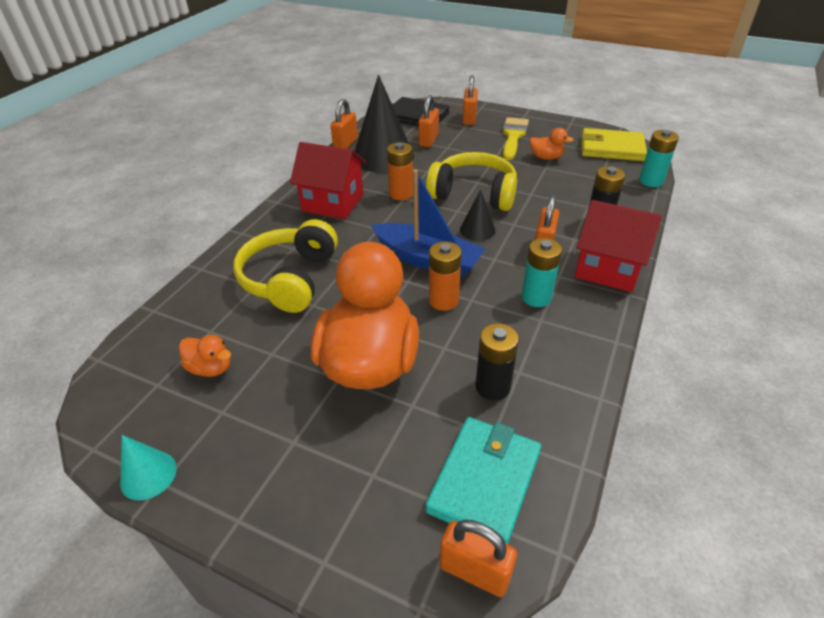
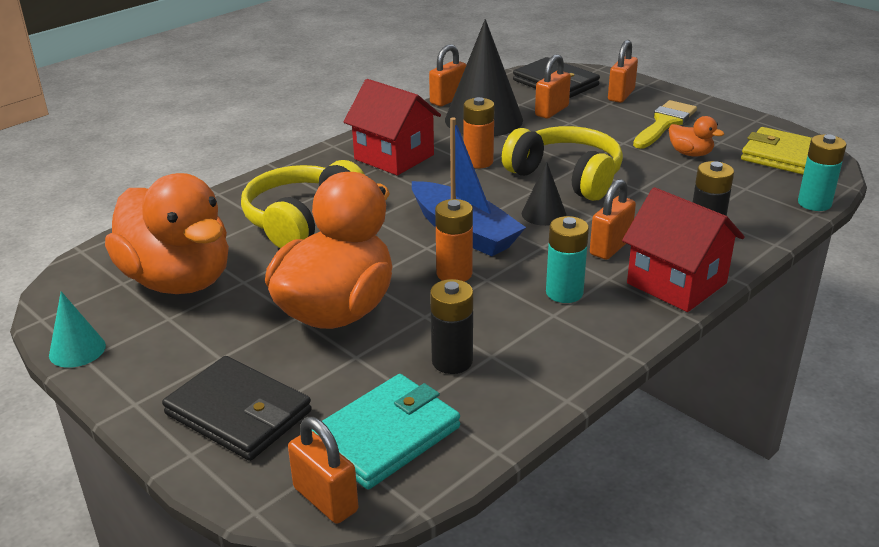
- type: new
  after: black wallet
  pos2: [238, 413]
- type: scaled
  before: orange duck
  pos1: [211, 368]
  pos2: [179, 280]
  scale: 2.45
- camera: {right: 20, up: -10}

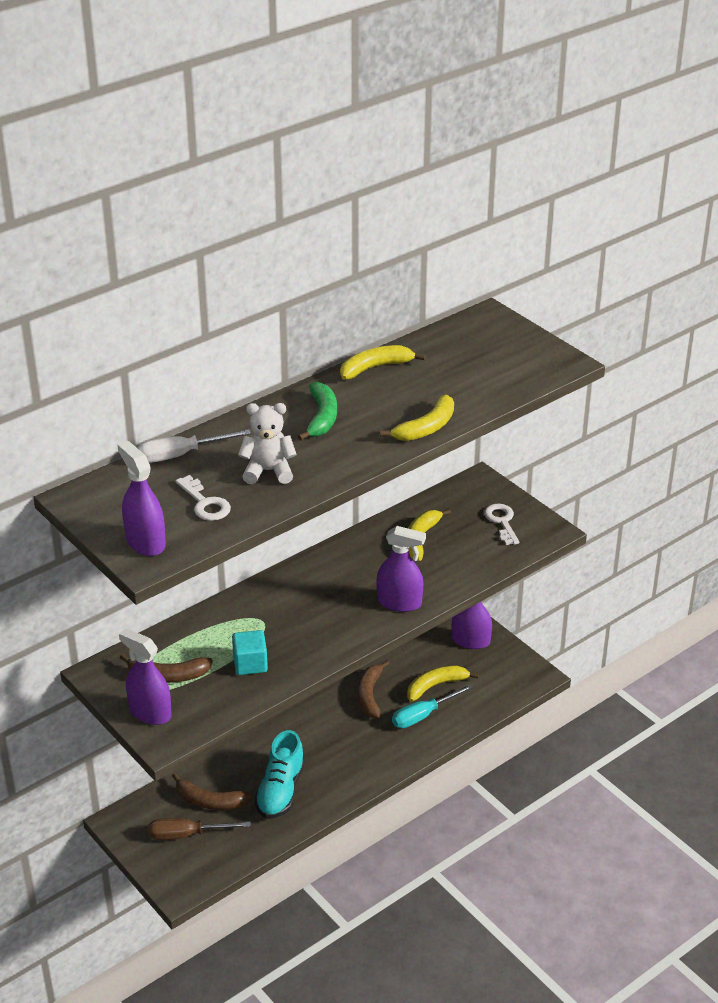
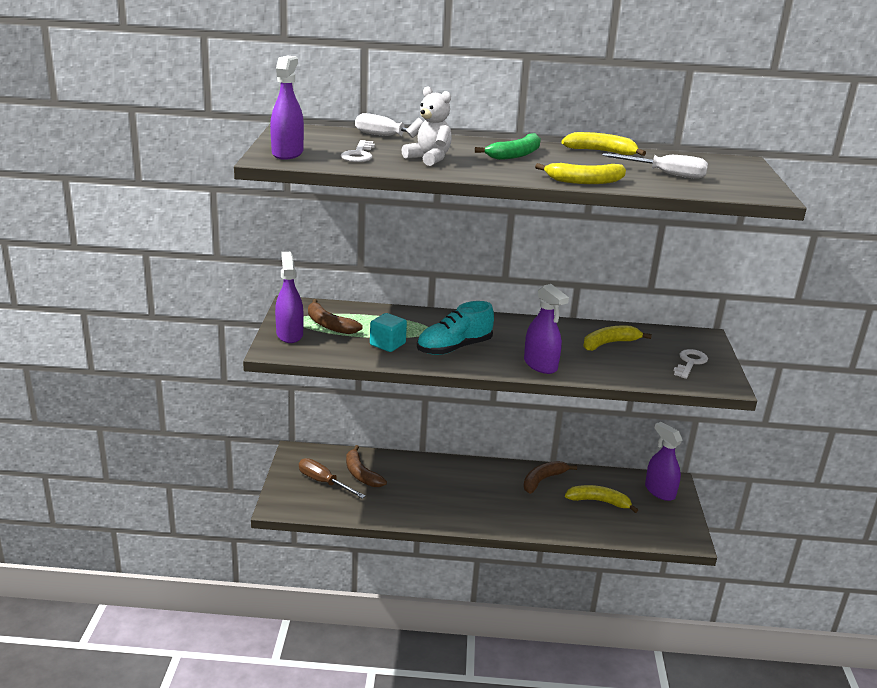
- type: gone
  before: aqua hand screwdriver
  pos1: [423, 715]
- type: new
  after: white hand screwdriver
  pos2: [666, 174]
- type: shifted
  before: aqua sneaker
  pos1: [280, 791]
  pos2: [454, 348]
- camera: {right: 40, up: -10}

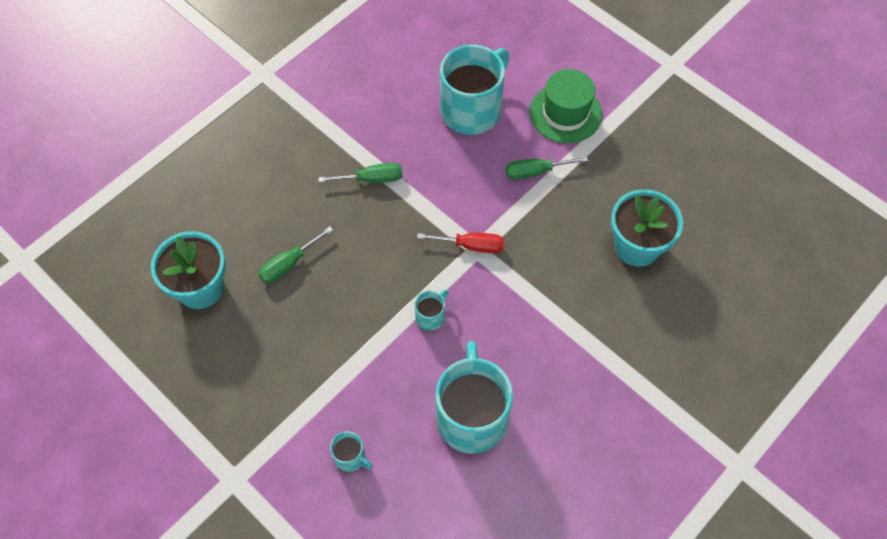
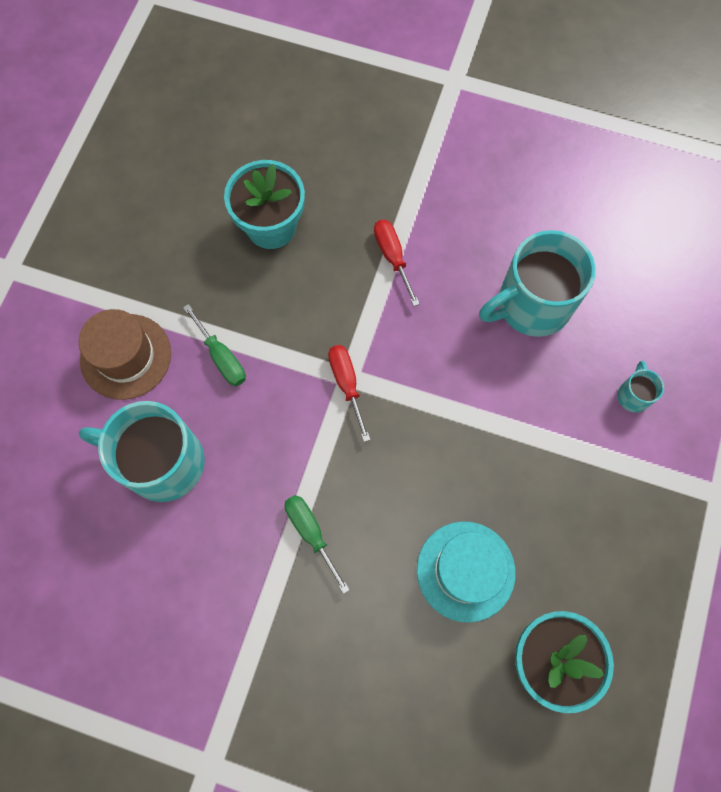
- type: gone
  before: aqua coffee mug
  pos1: [431, 316]
- type: new
  after: crimson hand screwdriver
  pos2: [392, 257]
- type: swapped
  before: emerald hand screwdriver
  after: aqua tall hat
  pos1: [289, 264]
  pos2: [465, 571]
- type: repainted
  before: emerald tall hat
  after: dark brown tall hat
  pos1: [565, 113]
  pos2: [125, 356]
- camera: {right: -115, up: 10}

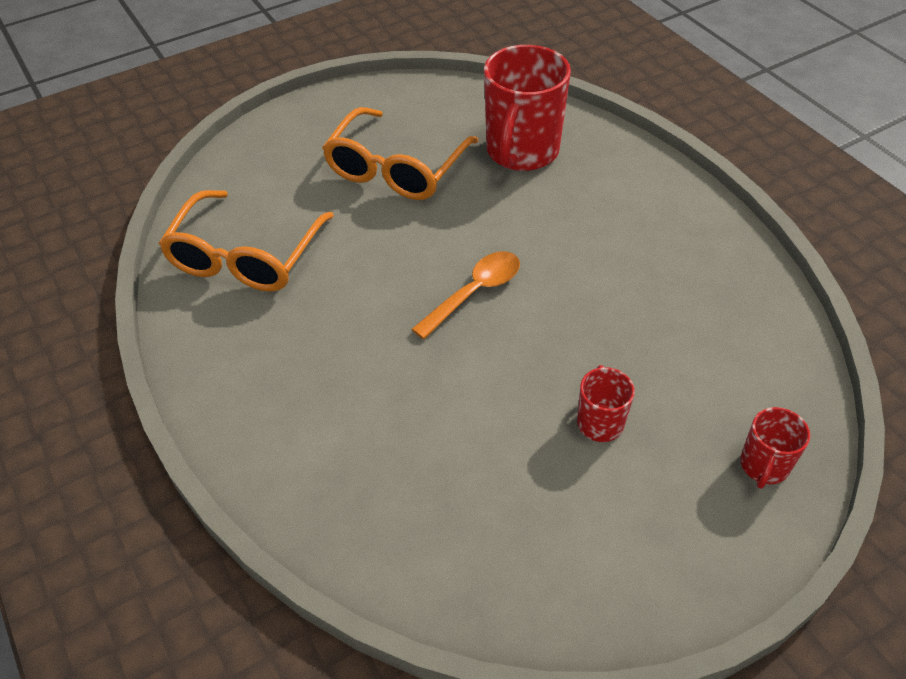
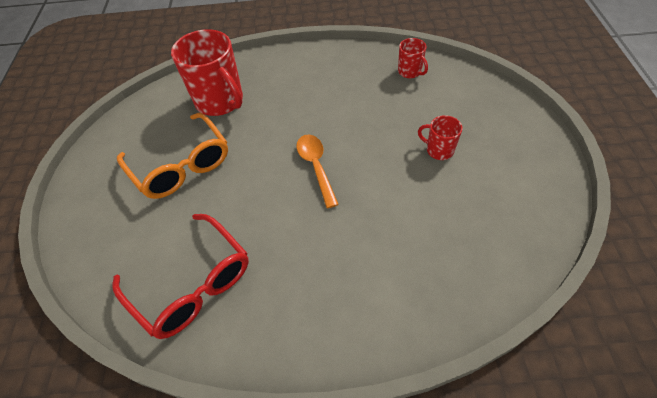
- type: shifted
  before: crimson coffee mug
  pos1: [764, 466]
  pos2: [410, 72]
- type: repainted
  before: orange glasses
  after: crimson glasses
  pos1: [246, 256]
  pos2: [192, 284]
- camera: {right: -60, up: 5}

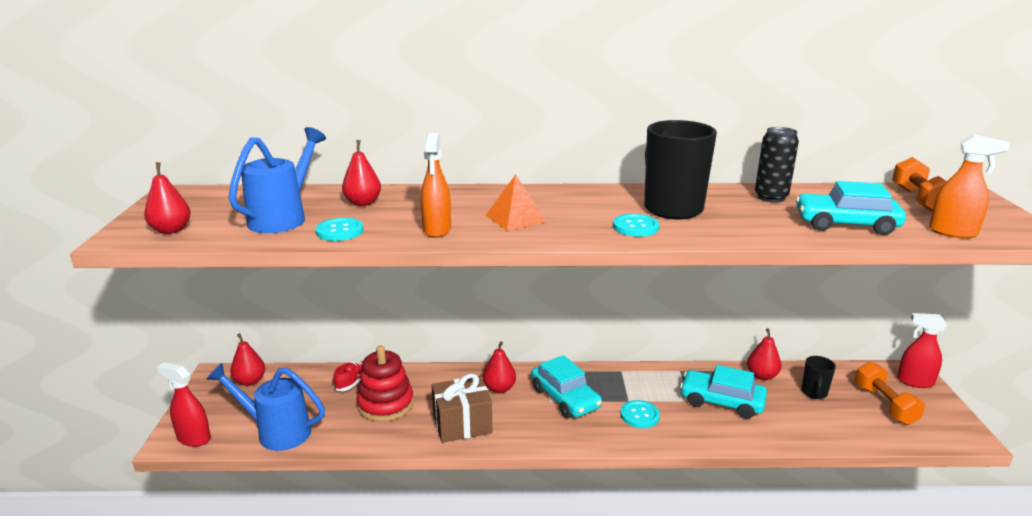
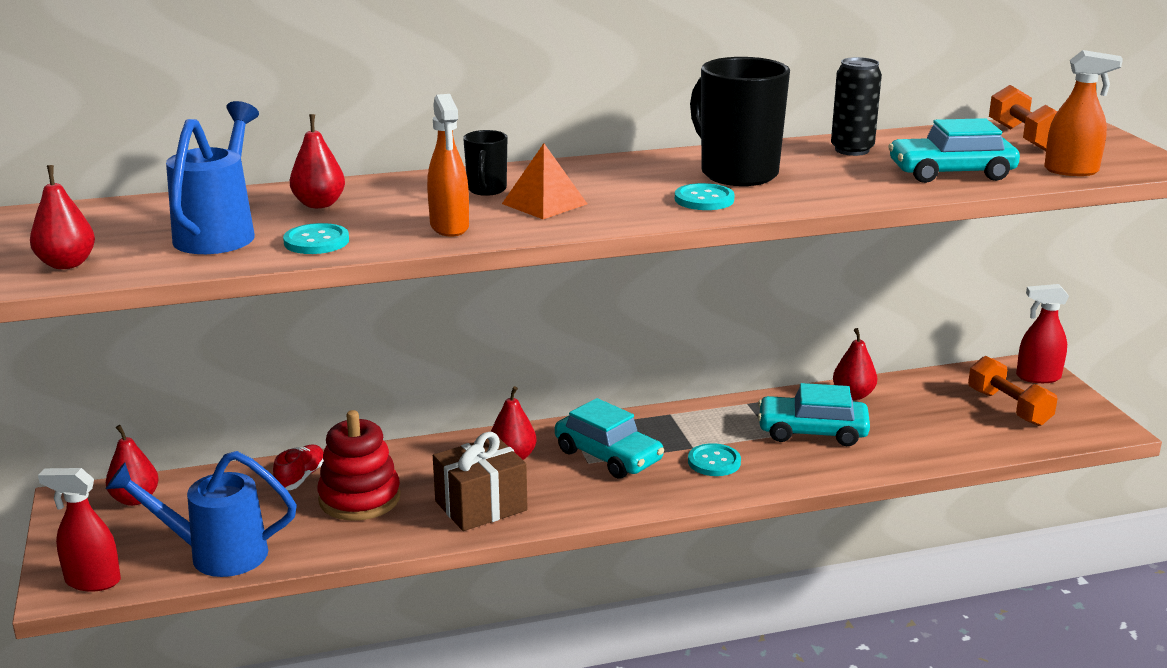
- type: shifted
  before: black coffee mug
  pos1: [814, 393]
  pos2: [486, 190]
- camera: {right: -15, up: 0}

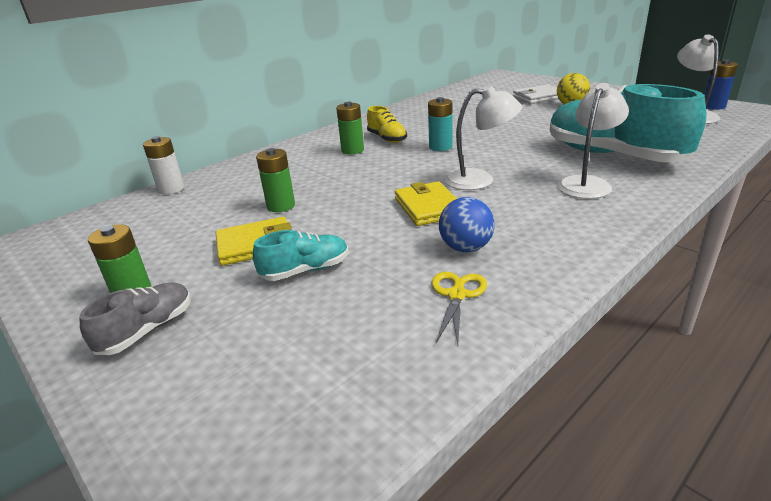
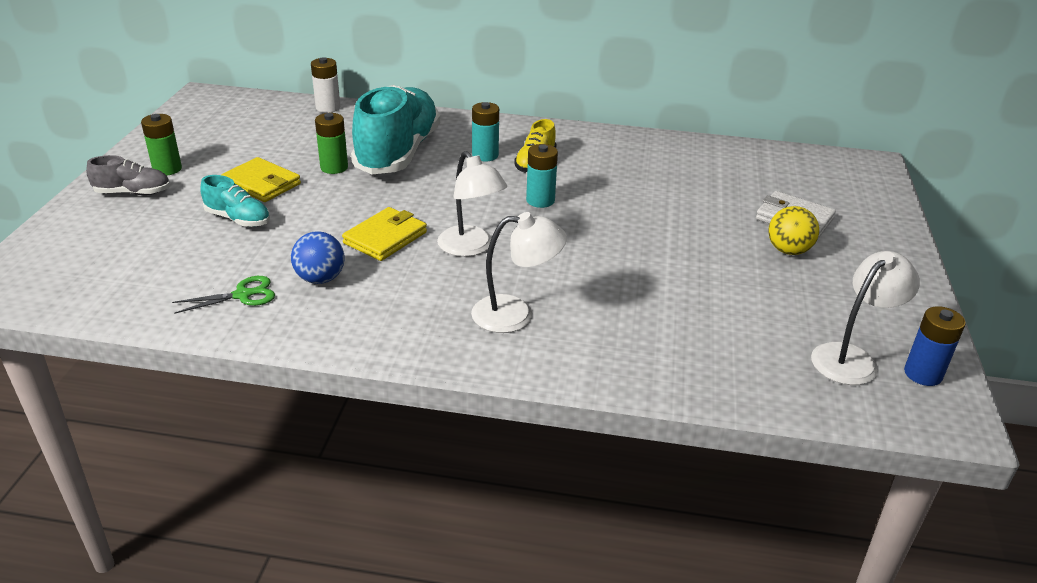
- type: shifted
  before: aqua sneaker
  pos1: [613, 155]
  pos2: [398, 153]
- type: repainted
  before: emerald AA battery
  after: aqua AA battery
  pos1: [352, 150]
  pos2: [485, 155]
- type: repainted
  before: yellow shears
  after: emerald shears
  pos1: [457, 295]
  pos2: [242, 295]
- camera: {right: 50, up: 5}

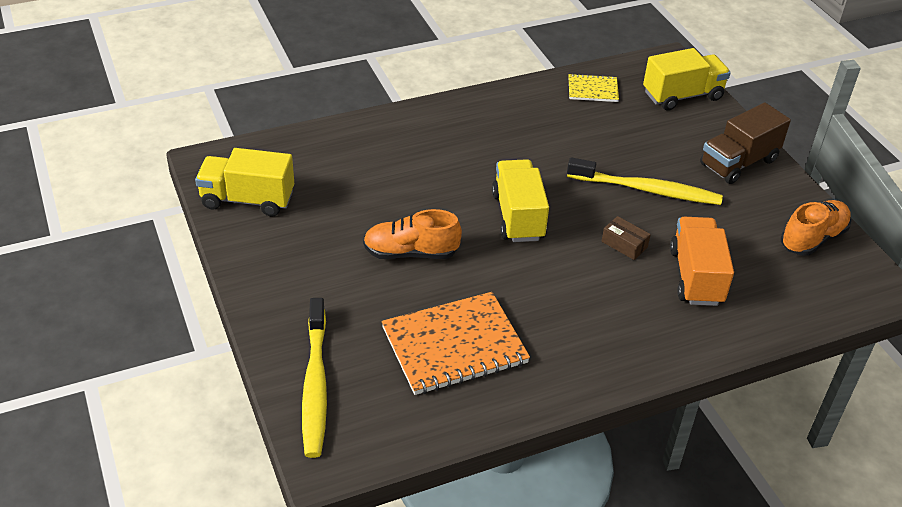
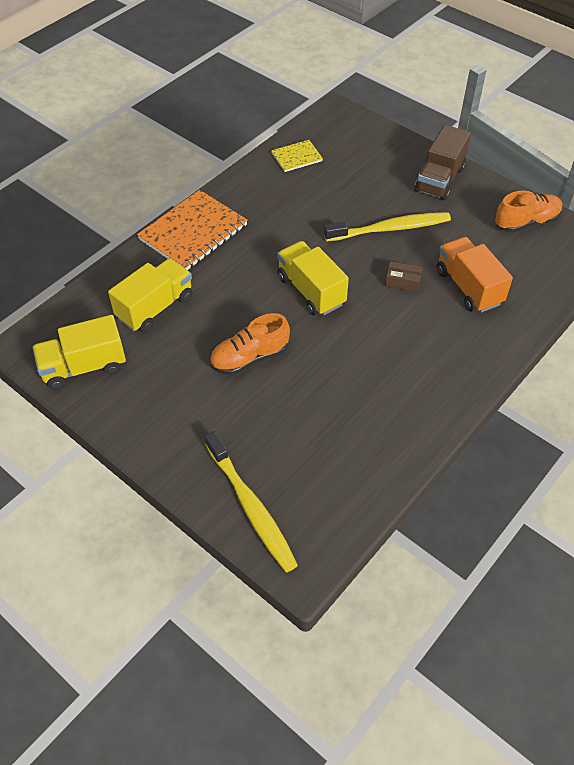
- type: shifted
  before: orange notebook
  pos1: [454, 345]
  pos2: [193, 232]
- type: shifted
  before: yellow toy truck
  pos1: [682, 96]
  pos2: [155, 307]
- type: rotated
  before: orange sneaker
  pos1: [812, 238]
  pos2: [526, 222]
  turn: 45
- camera: {right: -25, up: 10}

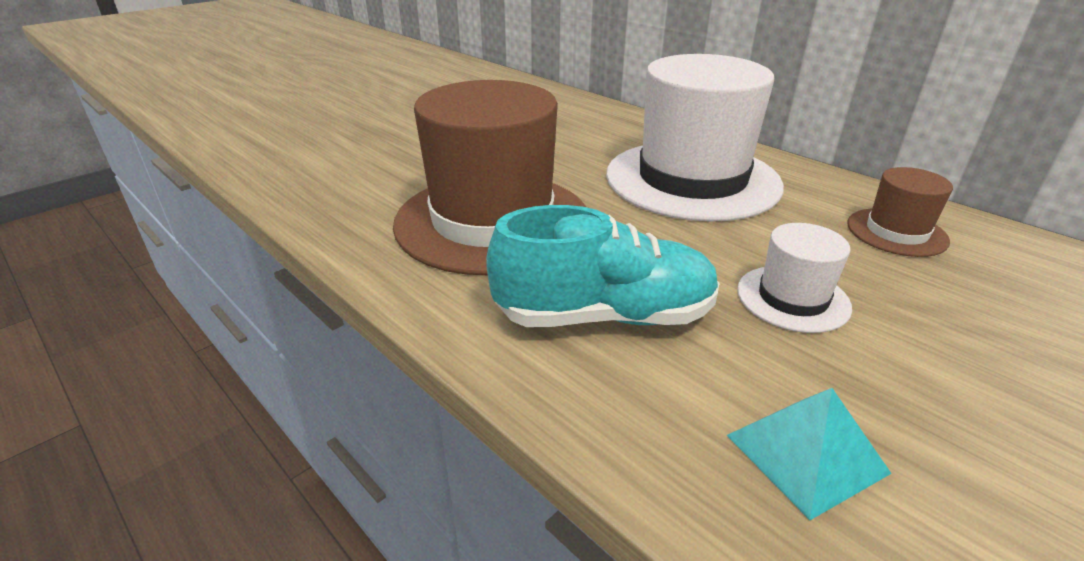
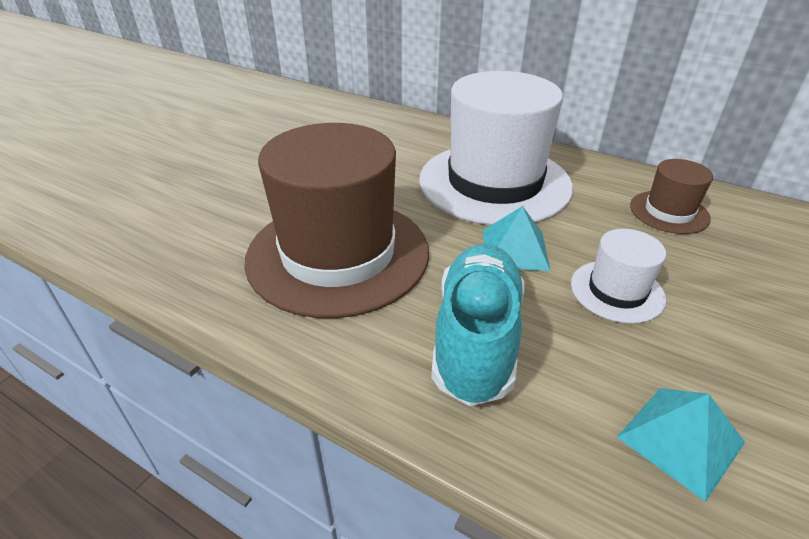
- type: new
  after: aqua pyramid
  pos2: [515, 249]
- type: rotated
  before: aqua sneaker
  pos1: [605, 316]
  pos2: [476, 339]
  turn: -60
- camera: {right: -15, up: 5}

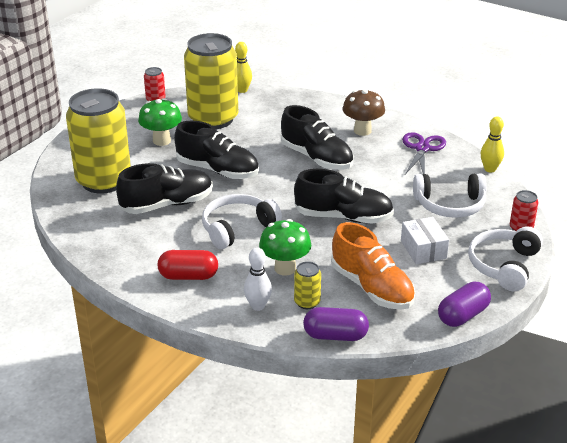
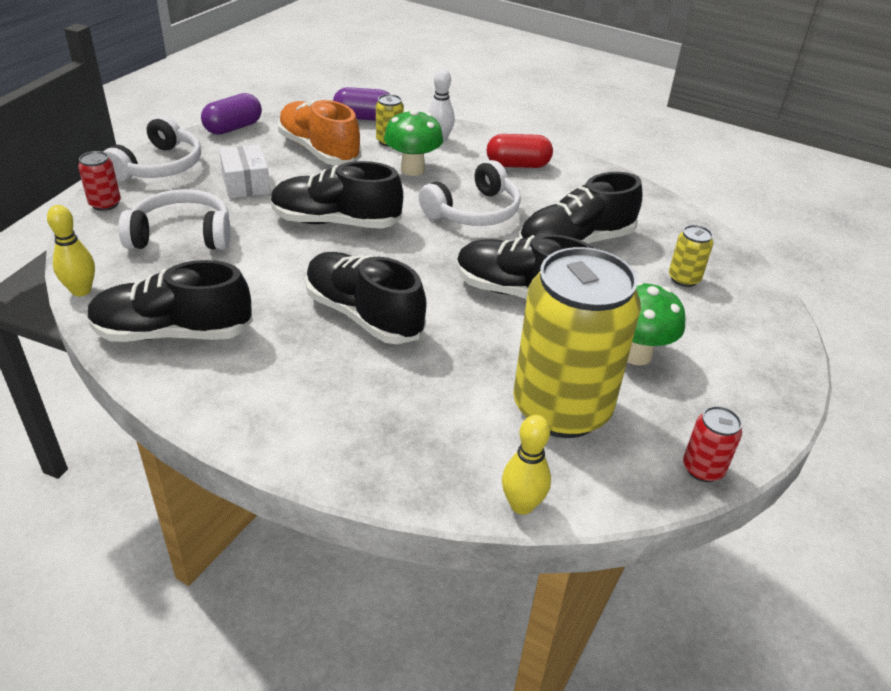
- type: gone
  before: dark brown mushroom
  pos1: [362, 131]
- type: swapped
  before: violet shears
  after: black sneaker
  pos1: [422, 148]
  pos2: [173, 333]
- type: scaled
  before: yellow tin
  pos1: [104, 181]
  pos2: [684, 279]
  scale: 0.4
- camera: {right: 175, up: 5}

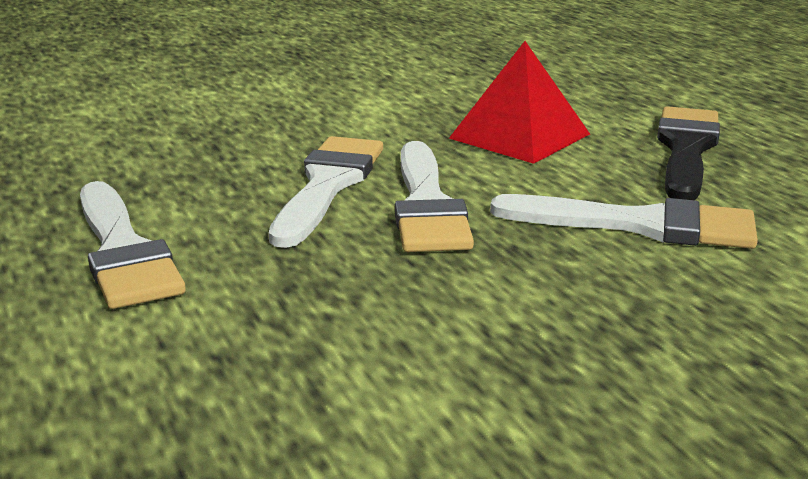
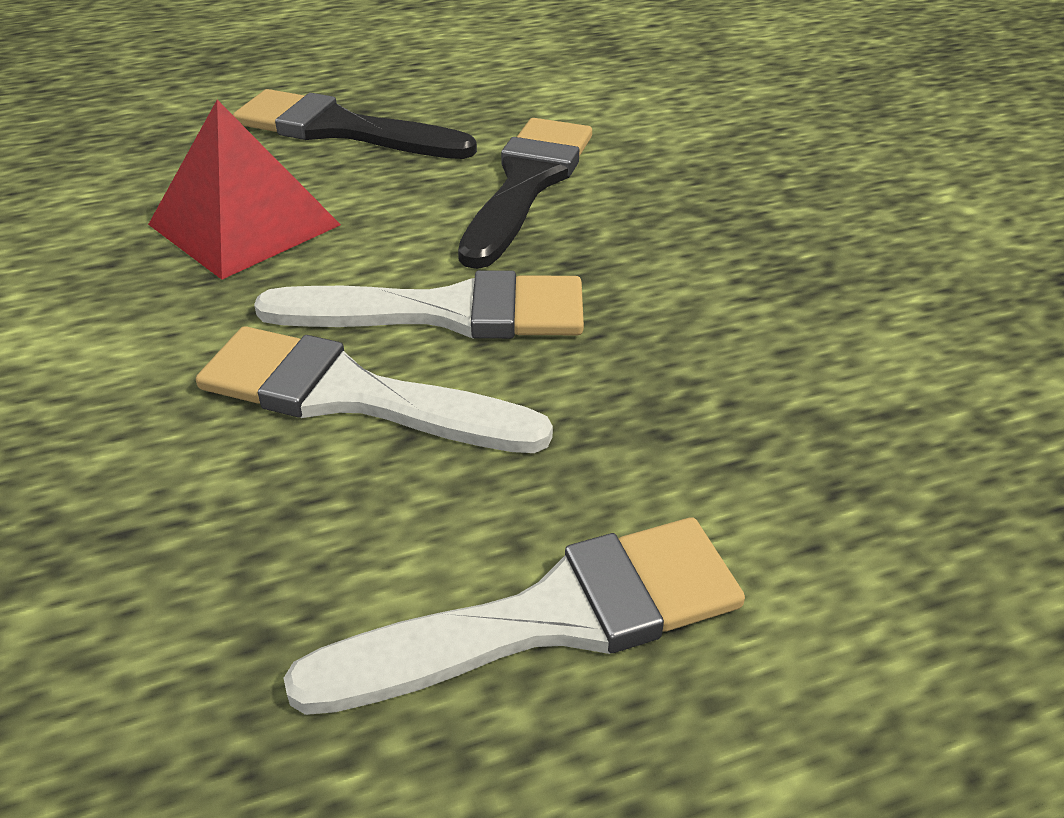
- type: repainted
  before: white brush
  after: black brush
  pos1: [639, 225]
  pos2: [527, 184]
- camera: {right: -85, up: 15}

